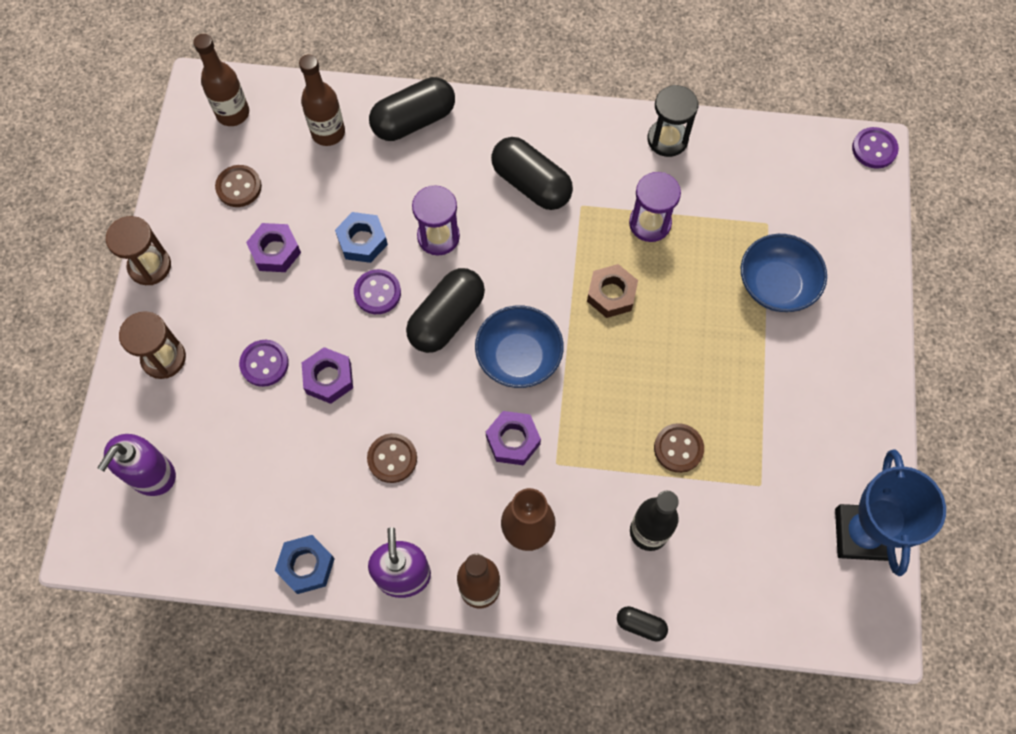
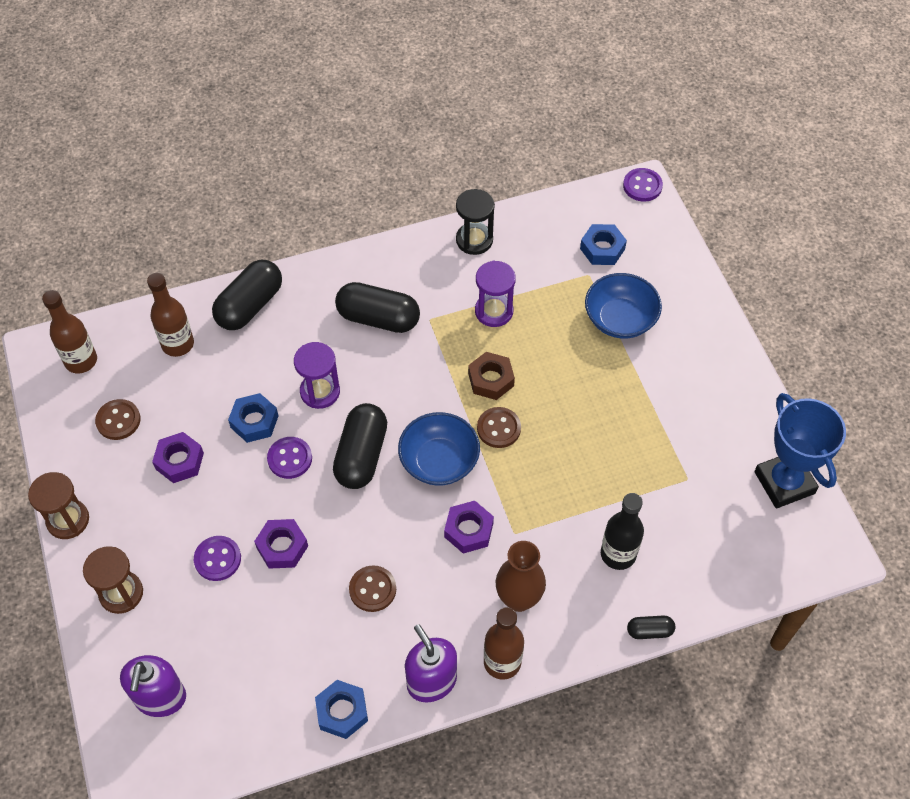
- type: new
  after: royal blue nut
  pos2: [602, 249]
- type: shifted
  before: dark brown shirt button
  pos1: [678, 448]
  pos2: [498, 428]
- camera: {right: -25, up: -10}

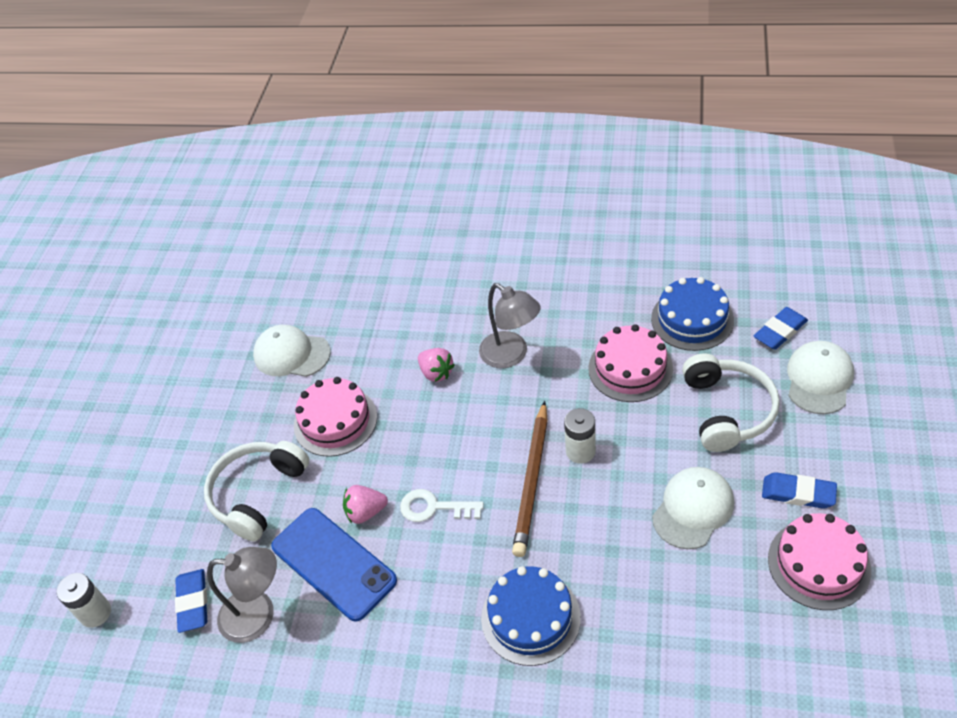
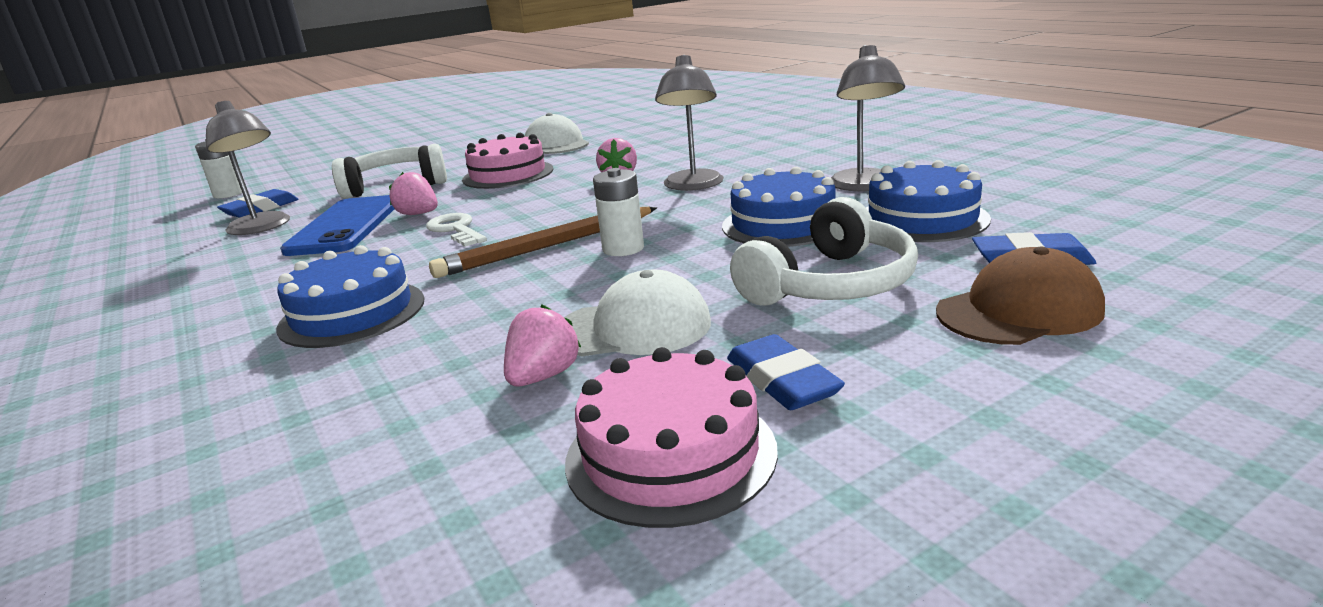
- type: new
  after: rose-pink toy strawberry
  pos2: [543, 376]
- type: new
  after: grey reading lamp
  pos2: [864, 186]
- type: repainted
  before: rose-pink layer cake
  after: royal blue layer cake
  pos1: [630, 368]
  pos2: [783, 224]
- type: repainted
  before: white cap
  after: dark brown cap
  pos1: [819, 379]
  pos2: [1019, 310]
- camera: {right: 45, up: -25}

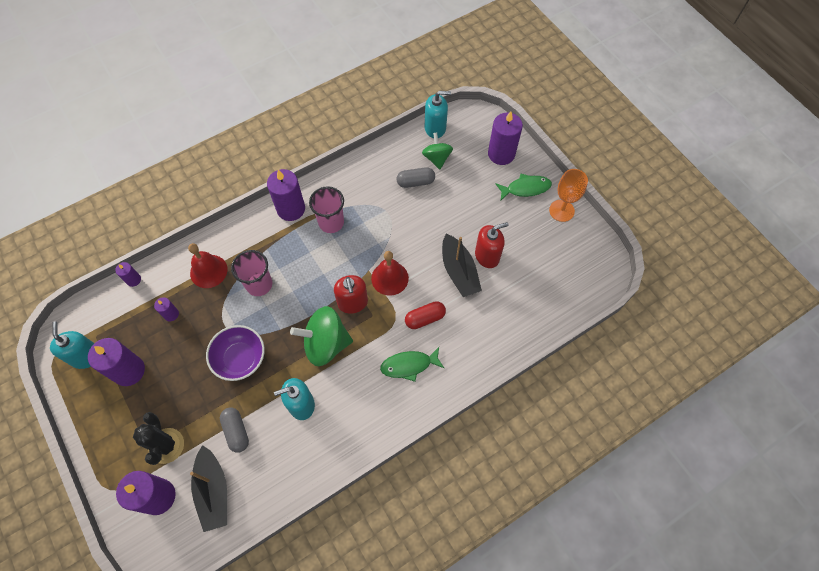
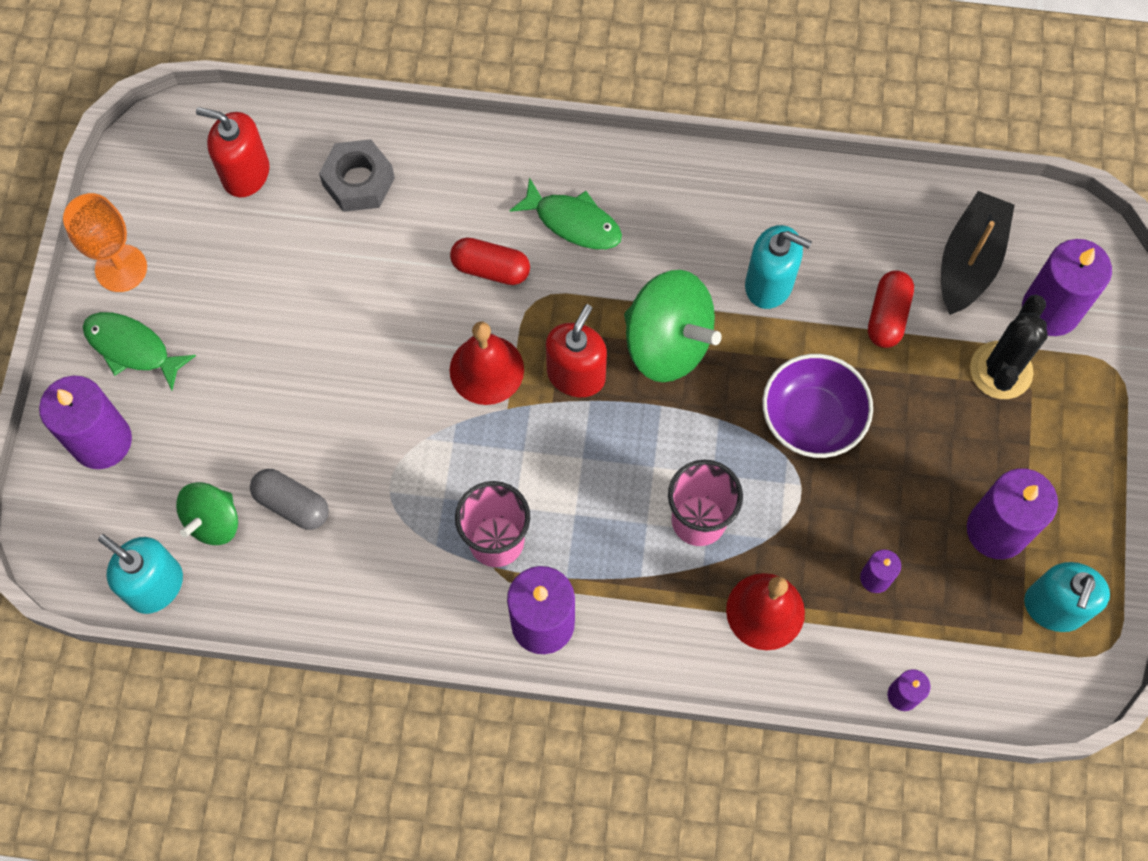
- type: gone
  before: black toy boat
  pos1: [459, 271]
- type: new
  after: grey nut
  pos2: [358, 181]
- type: shifted
  before: crimson soap dispenser
  pos1: [487, 256]
  pos2: [245, 173]
- type: repainted
  before: grey pill
  after: crimson pill
  pos1: [236, 431]
  pos2: [887, 316]
- camera: {right: -140, up: 5}

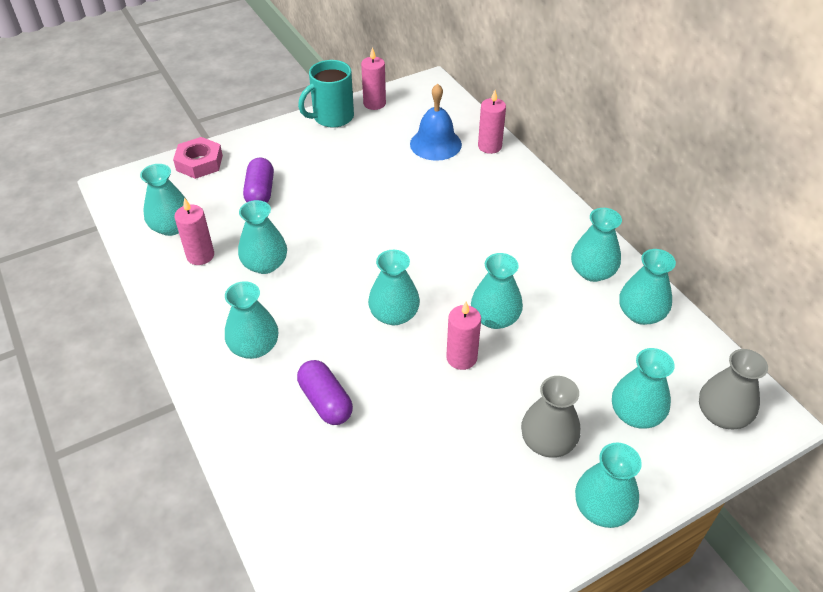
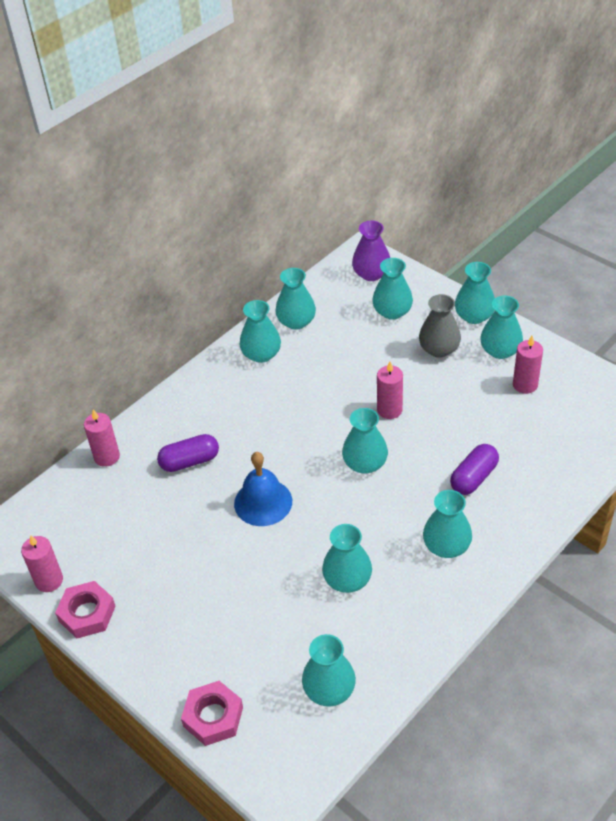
- type: shifted
  before: rose-pink candle
  pos1: [200, 255]
  pos2: [525, 385]
- type: shifted
  before: violet pill
  pos1: [260, 192]
  pos2: [189, 461]
- type: shifted
  before: royal blue school bell
  pos1: [435, 144]
  pos2: [263, 502]
- type: shifted
  before: aqua vase
  pos1: [495, 318]
  pos2: [500, 350]
- type: swapped
  before: aqua coffee mug
  after: rose-pink nut
  pos1: [332, 117]
  pos2: [87, 613]
- type: repainted
  before: grey vase
  after: violet vase
  pos1: [722, 414]
  pos2: [371, 274]
- camera: {right: -105, up: 0}

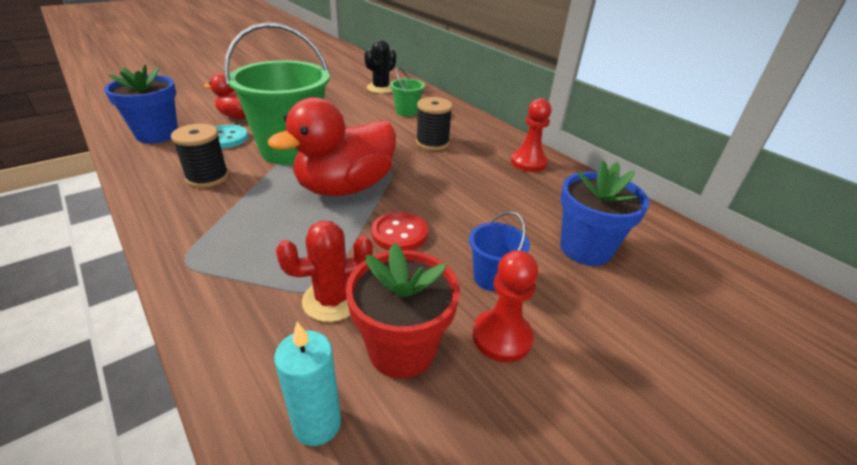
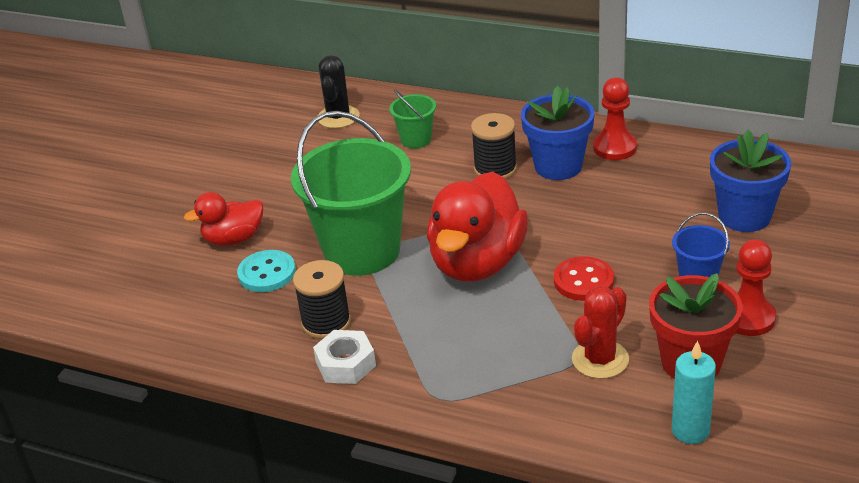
- type: new
  after: white nut
  pos2: [346, 364]
- type: shifted
  before: royal blue flower pot
  pos1: [157, 134]
  pos2: [558, 166]
- camera: {right: -25, up: 0}

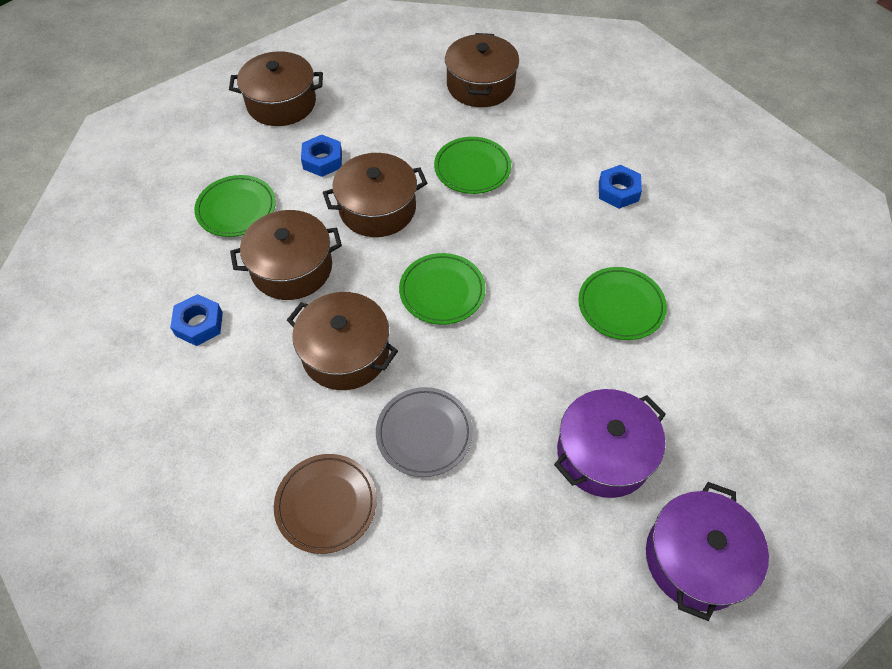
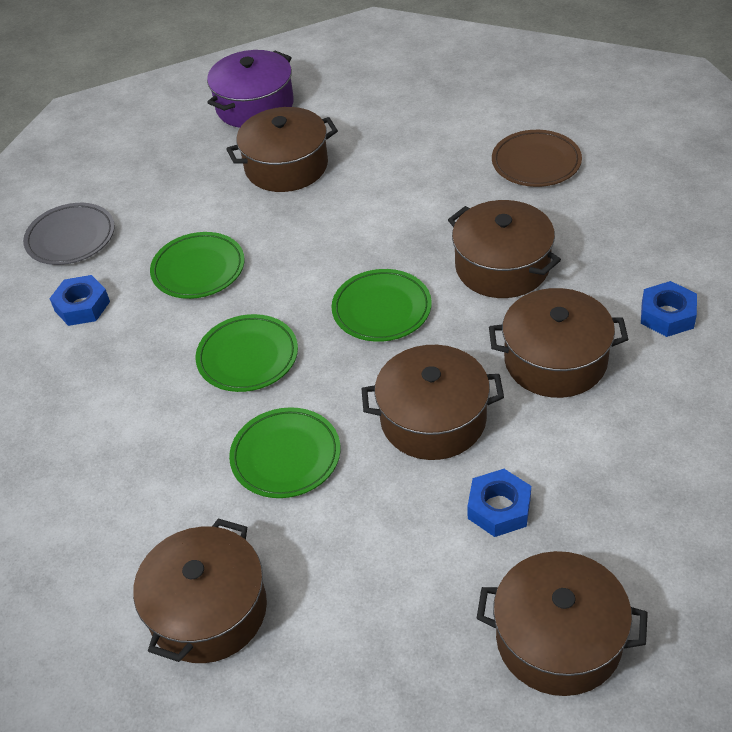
- type: shifted
  before: emerald plate
  pos1: [236, 209]
  pos2: [248, 357]
- type: shifted
  before: grey plate
  pos1: [424, 433]
  pos2: [71, 238]
- type: shifted
  before: royal blue nut
  pos1: [618, 191]
  pos2: [82, 306]
- type: repainted
  before: violet cooking pot
  after: dark brown cooking pot
  pos1: [604, 453]
  pos2: [286, 166]
- camera: {right: -160, up: -10}

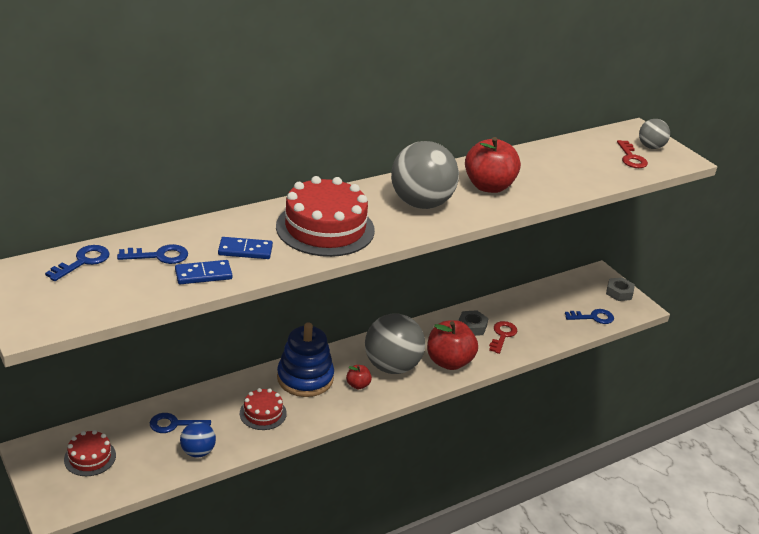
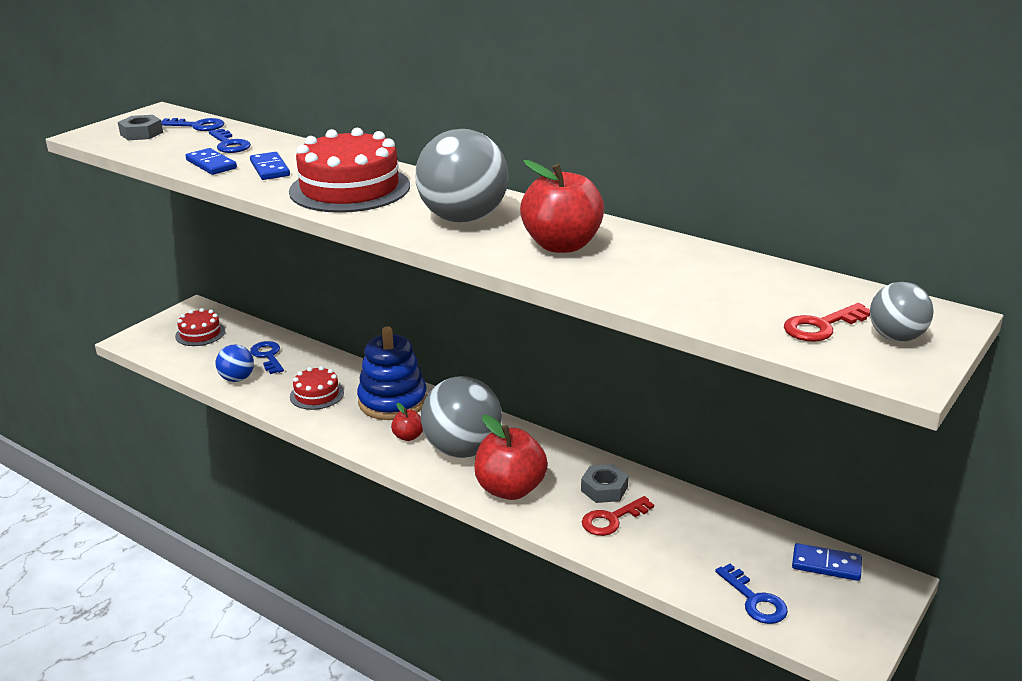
- type: new
  after: royal blue domino tile
  pos2: [826, 564]
- type: shifted
  before: grey nut
  pos1: [619, 292]
  pos2: [141, 133]
- type: rotated
  before: crimson key
  pos1: [502, 335]
  pos2: [612, 519]
  turn: 150
- camera: {right: 70, up: -5}

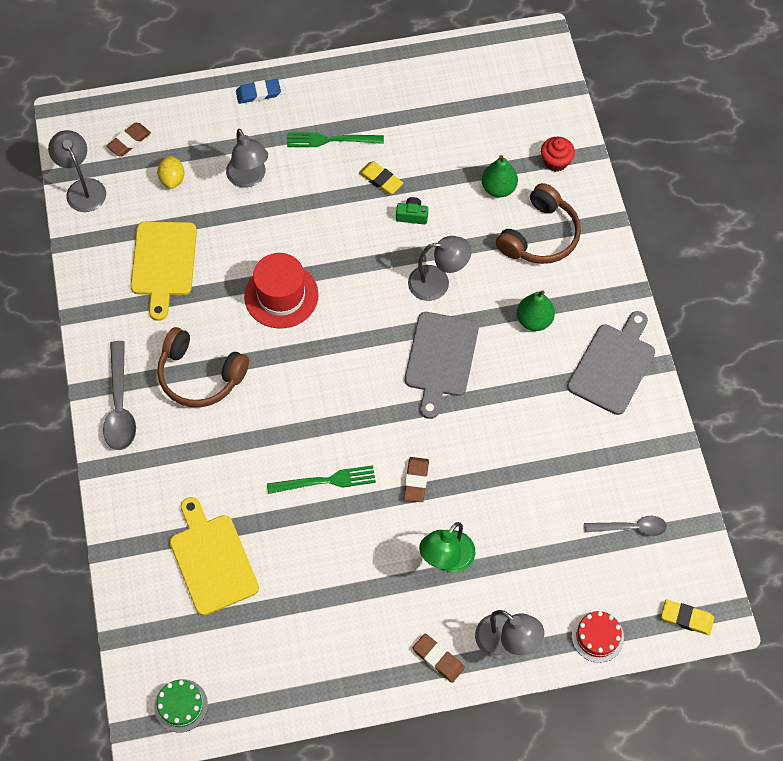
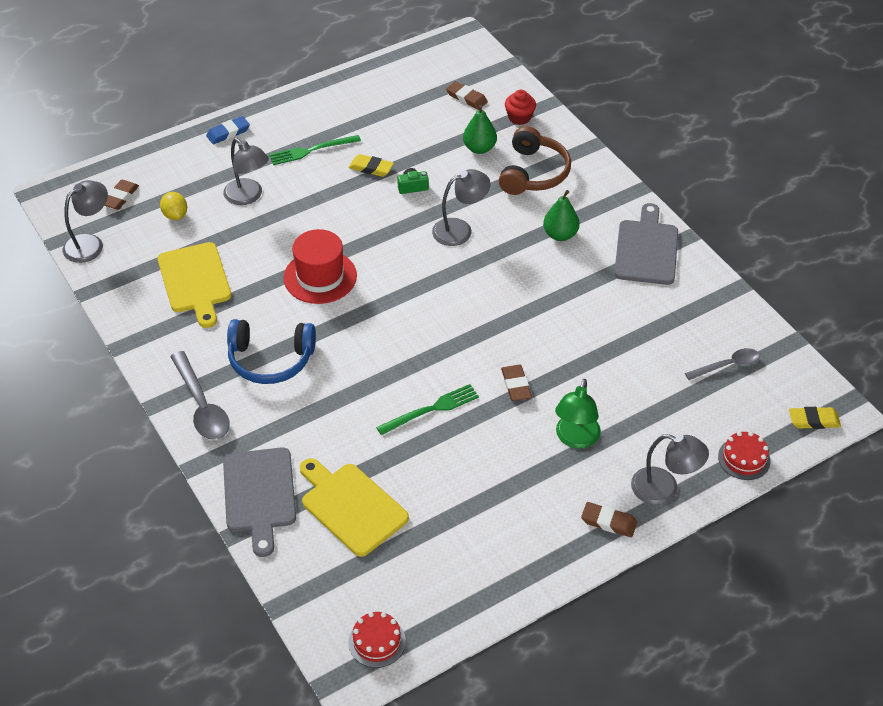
- type: new
  after: dark brown eraser
  pos2: [466, 98]
- type: shifted
  before: grey chopping board
  pos1: [441, 359]
  pos2: [259, 494]
- type: repainted
  before: emerald layer cake
  after: crimson layer cake
  pos1: [181, 705]
  pos2: [377, 641]
- type: repainted
  before: dark brown headset
  after: royal blue headset
  pos1: [200, 375]
  pos2: [270, 359]
- type: rotated
  before: grey reading lamp
  pos1: [83, 188]
  pos2: [90, 244]
  turn: 90
- camera: {right: -20, up: -15}

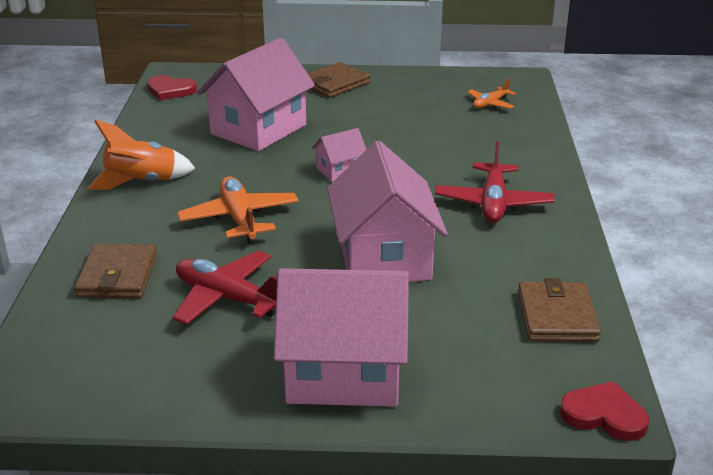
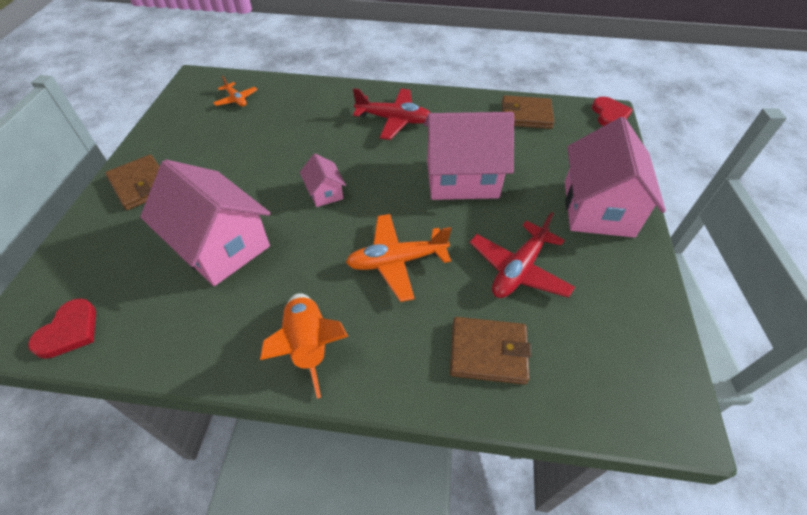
- type: rotated
  before: crimson heart shape
  pos1: [604, 415]
  pos2: [609, 114]
  turn: 150
- camera: {right: -85, up: 20}

